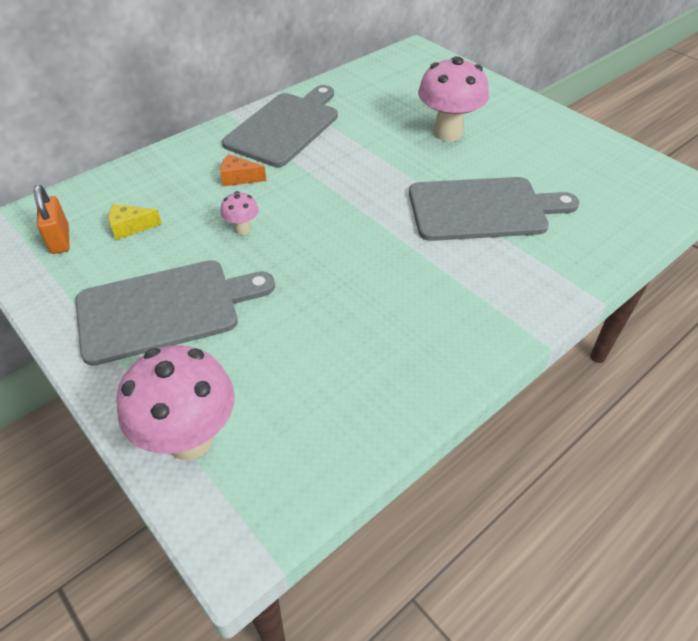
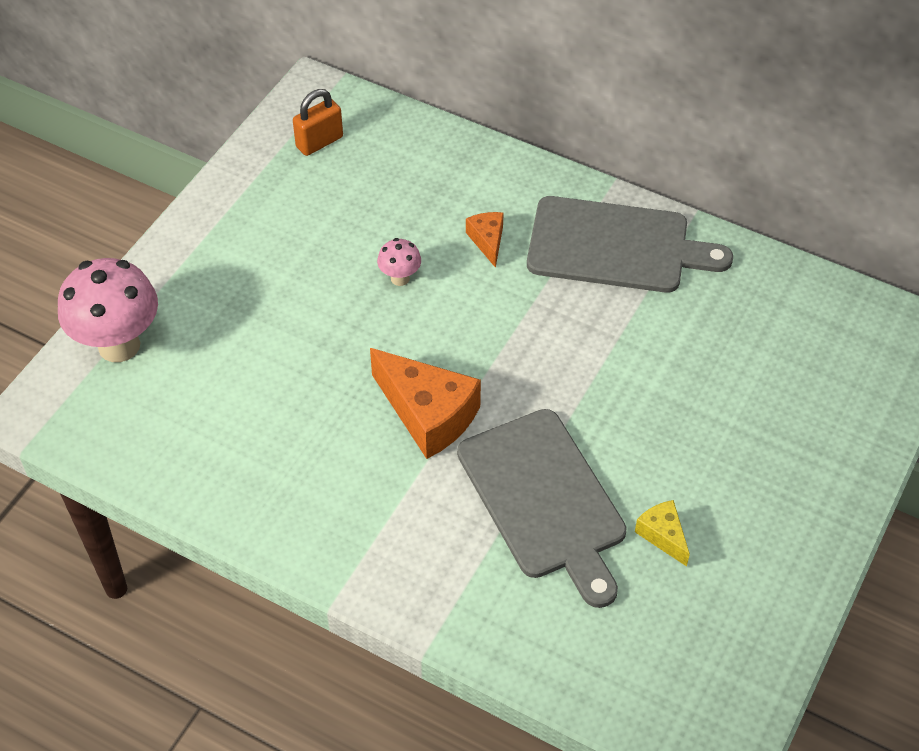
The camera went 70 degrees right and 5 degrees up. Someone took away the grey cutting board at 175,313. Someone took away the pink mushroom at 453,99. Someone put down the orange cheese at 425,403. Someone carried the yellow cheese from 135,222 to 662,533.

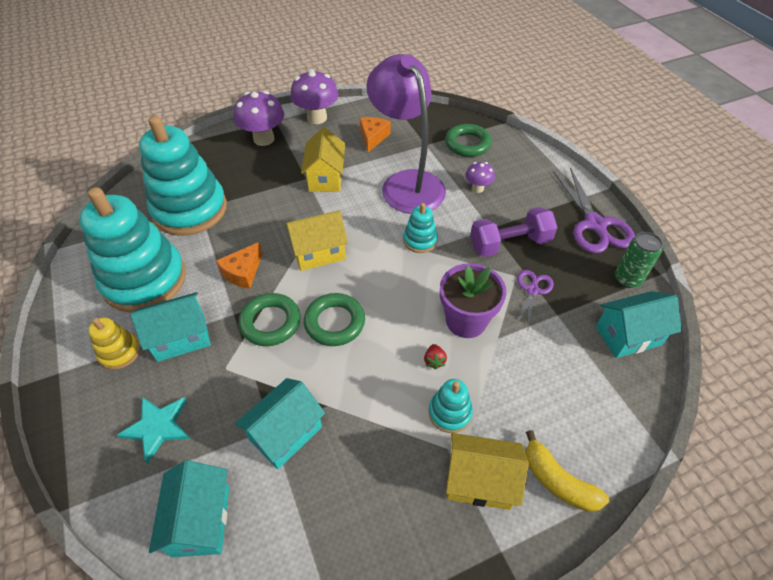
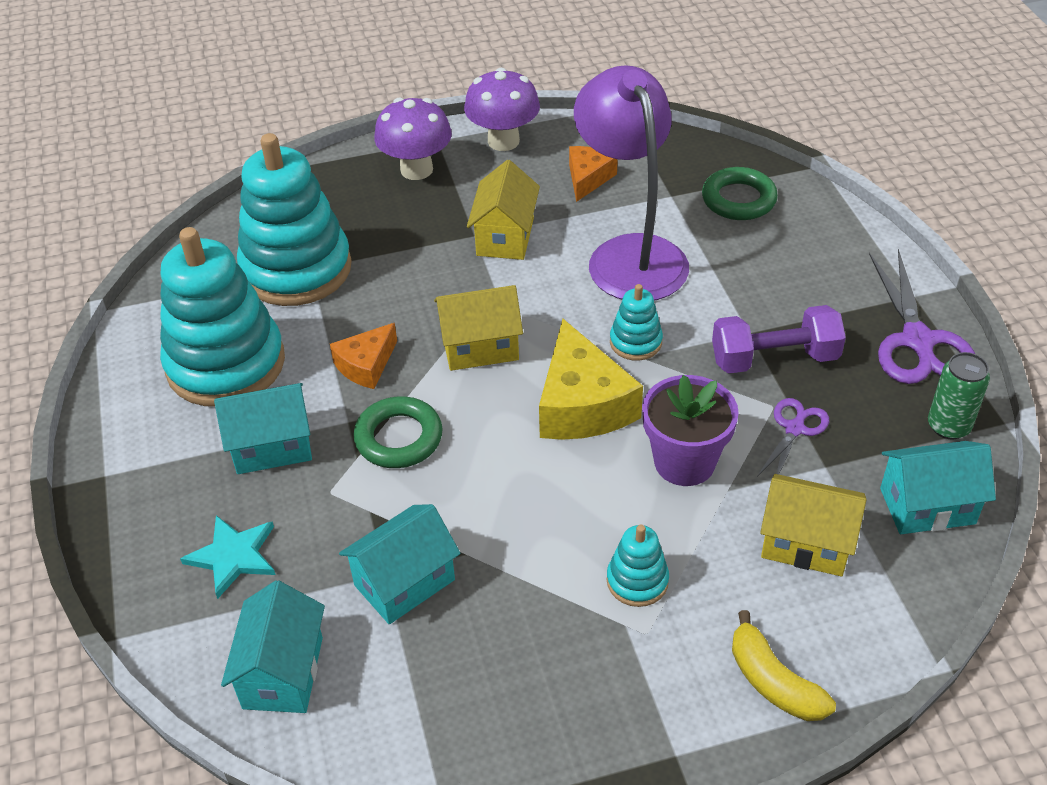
The camera went 10 degrees right and 5 degrees down. Someone took away the yellow stacking toy at 114,343. Someone took away the green ring at 334,319. Someone took away the red strawberry at 435,357. Someone took away the purple mushroom at 480,177. Someone put down the yellow cheese at 591,379. Someone carried the yellow house from 487,471 to 813,525.

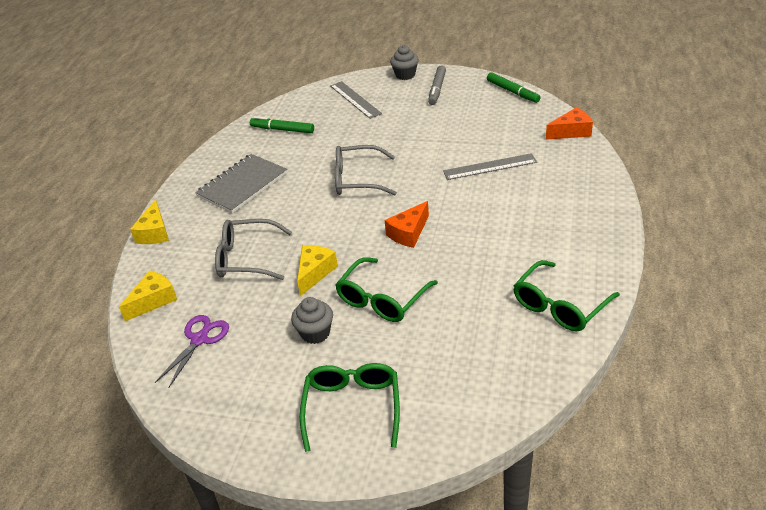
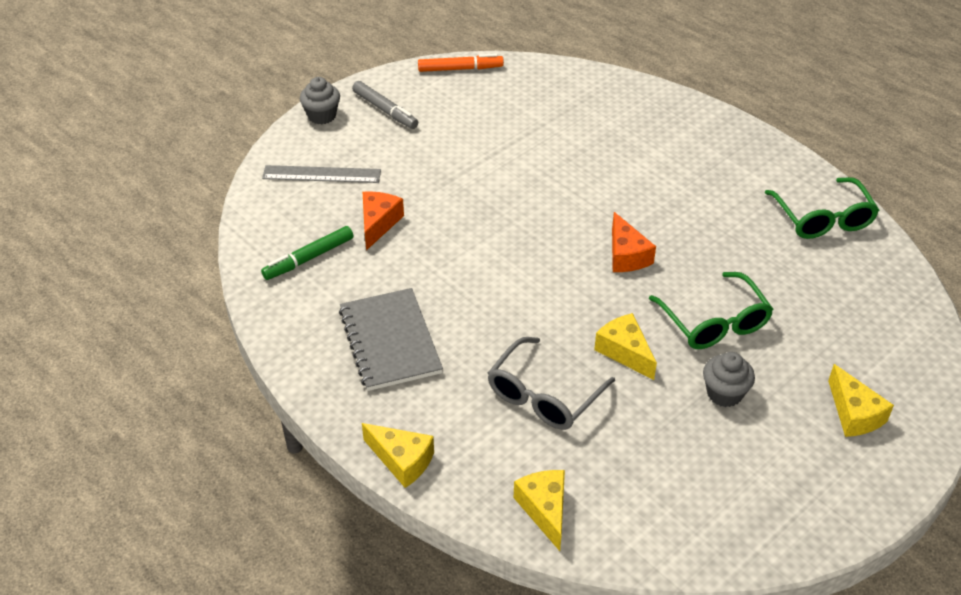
The camera went 60 degrees left and 5 degrees up. Someone took away the purple scissors at 192,351. Someone took away the grey glasses at 366,170. Someone took away the grey ruler at 490,166. Someone carried the orange cheese from 569,123 to 383,221. Someone swapped the green glasses at 350,407 for the yellow cheese at 861,400. Someone repainted the green marker at 514,87, which became the orange marker at 461,63.

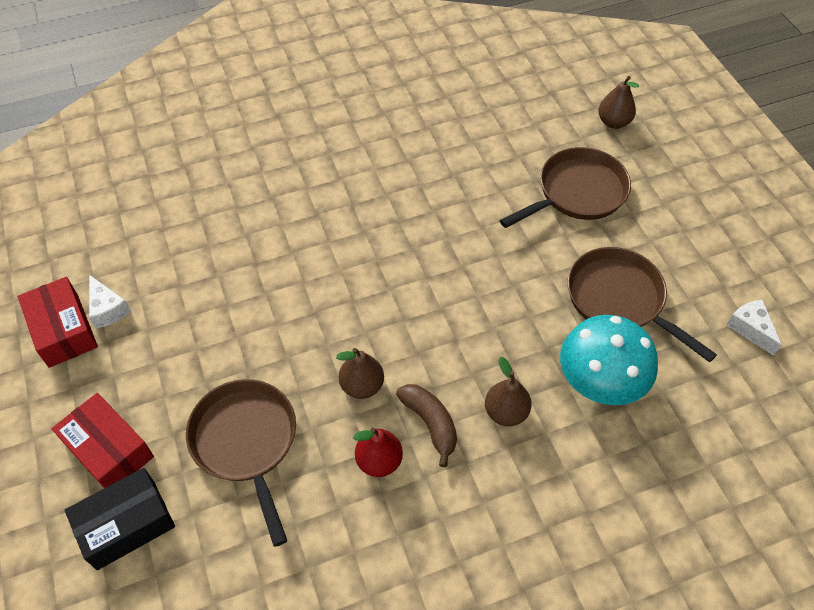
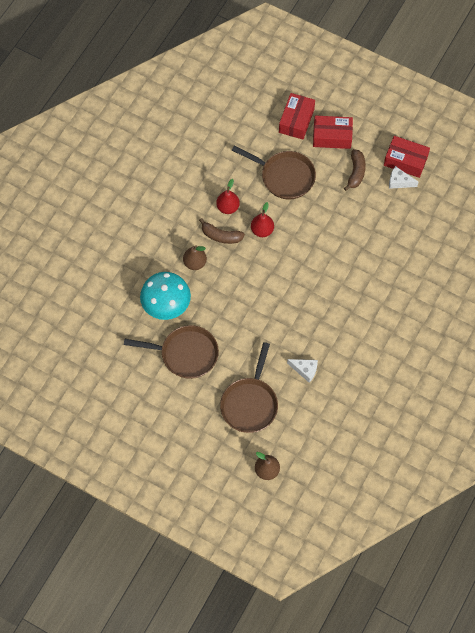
The camera went 140 degrees right and 10 degrees up. Someone put down the brown banana at 355,170. Someone carried the white cheese from 753,327 to 302,371. Someone repainted the black box at 120,519, which became the red box at 297,116. Someone repainted the brown pear at 360,373, which became the red pear at 262,219.

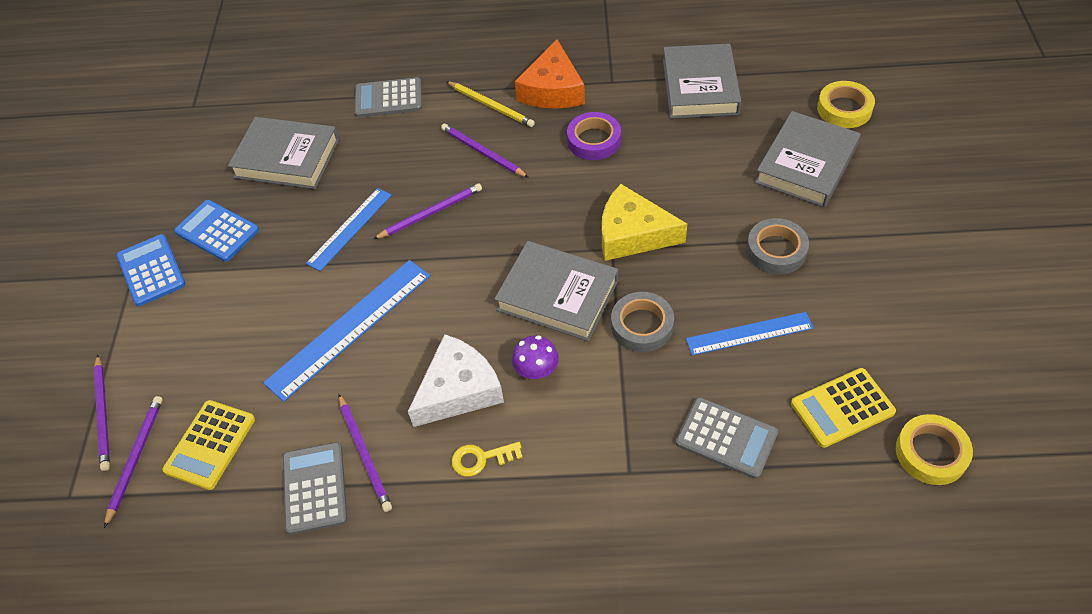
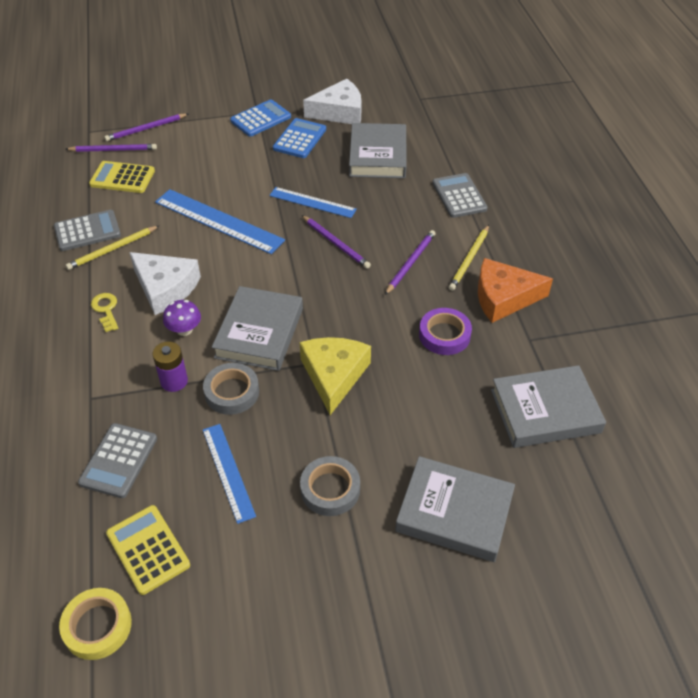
The camera went 75 degrees right and 5 degrees down. Someone took away the yellow tape at 846,104. Someone put down the purple battery at 170,366. Someone put down the white cheese at 332,101. Someone repainted the purple pencil at 365,453, which became the yellow pencil at 112,248.

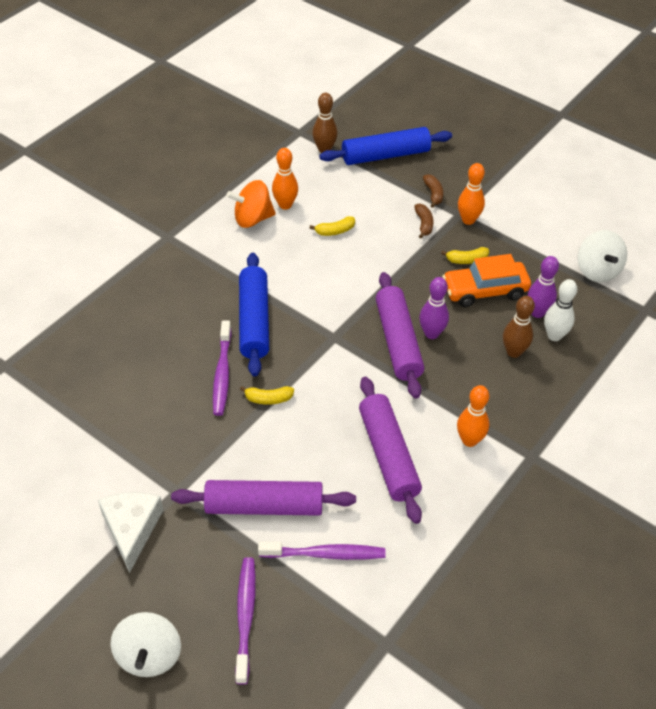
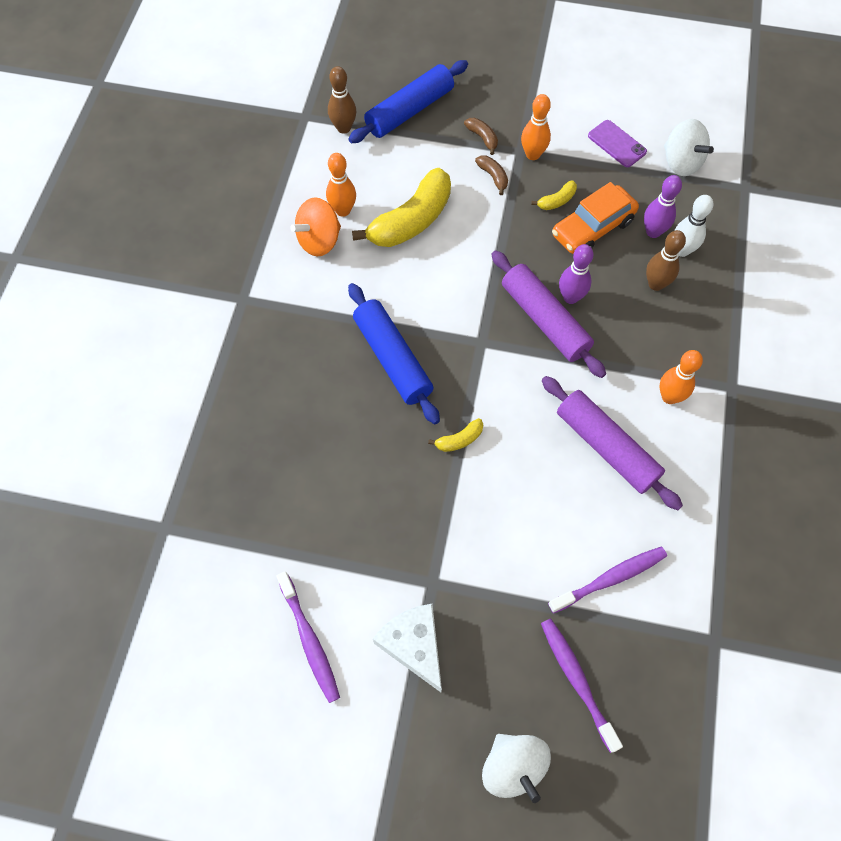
The camera went 25 degrees left and 15 degrees up. Someone took away the purple rolling pin at 263,498. Someone put down the purple phone at 617,143. Someone carried the purple toothbrush from 222,368 to 308,637. Someone scaled the yellow banana at 332,226 by 2.30.

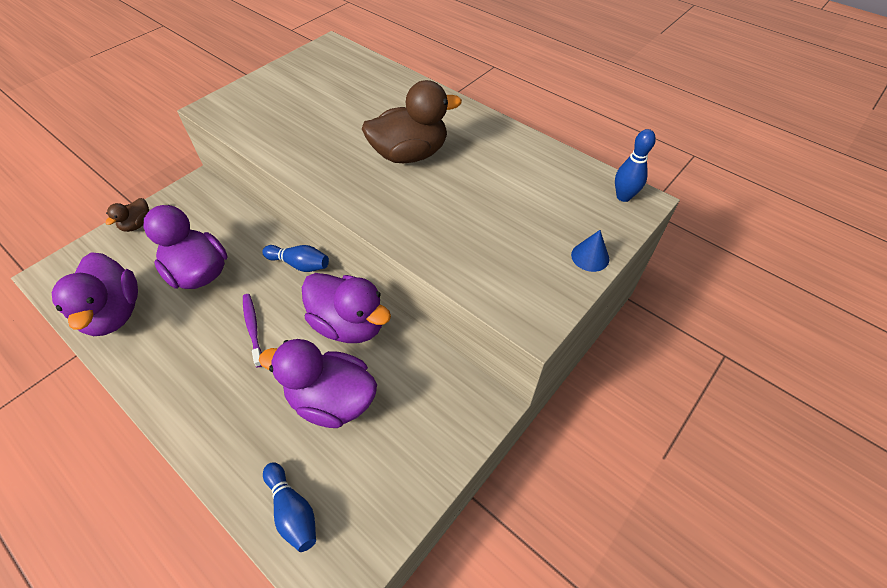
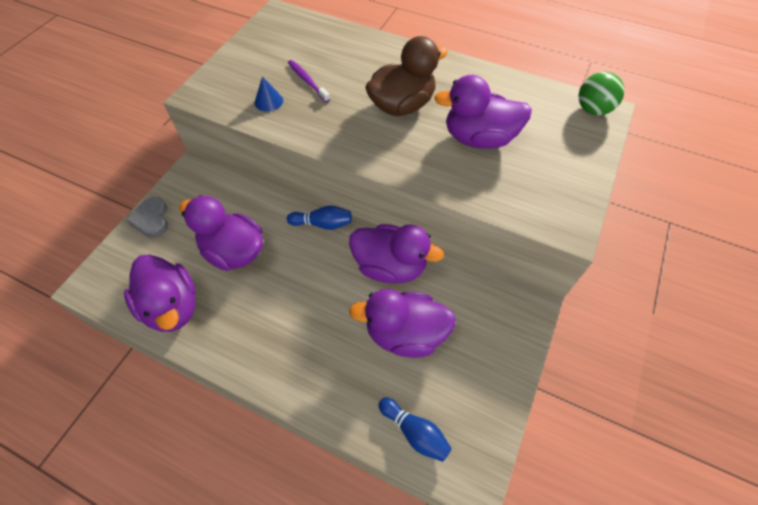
The camera went 15 degrees left and 5 degrees up. Someone put down the purple duck at 483,112. Someone carried the purple toothbrush from 252,330 to 309,81. Someone carried the blue cone from 590,251 to 269,94. Someone swapped the brown duck at 127,215 for the grey heart at 147,217. Someone swapped the blue bowling pin at 635,165 for the green ball at 602,93.

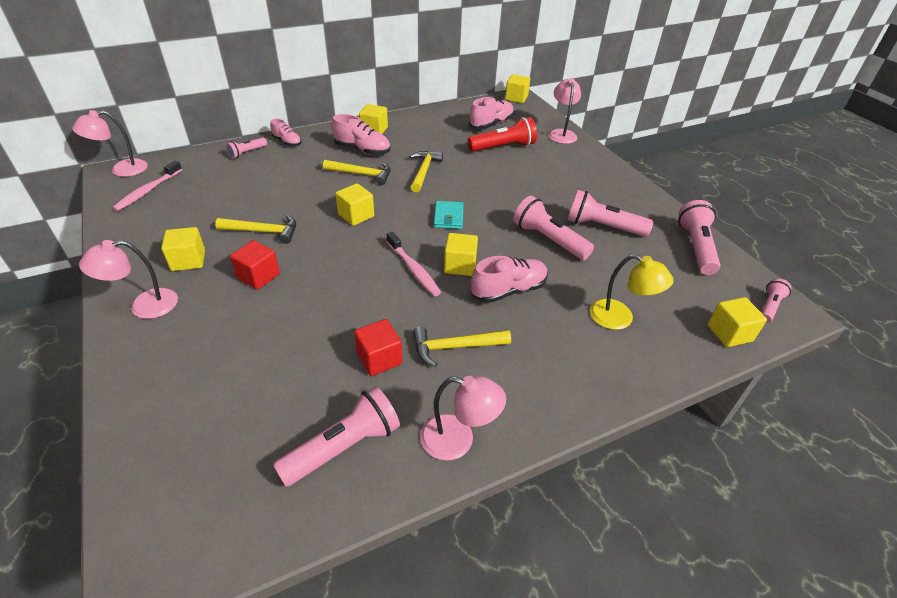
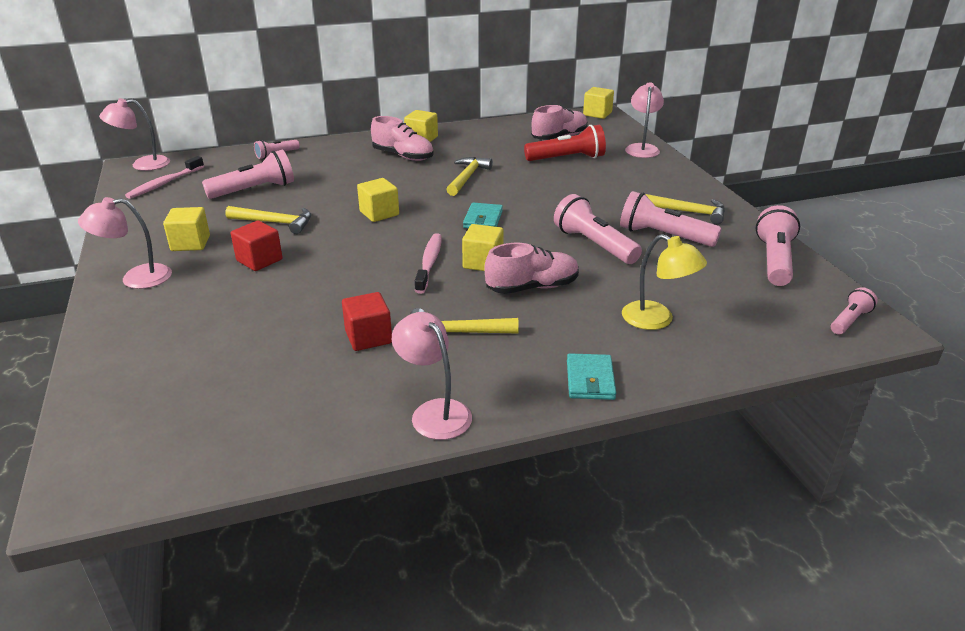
The camera went 10 degrees right and 10 degrees down. Someone took away the pink shoe at 286,133. Someone took away the yellow cube at 737,322. Someone put down the turquoise wallet at 591,376. Someone carried the pink flashlight from 336,436 to 248,174. Someone carried the yellow hammer from 357,172 to 685,209. Someone rotated the pink toothbrush at 414,264 by 150 degrees counterclockwise. Someone rotated the pink lamp at 463,418 by 150 degrees counterclockwise.

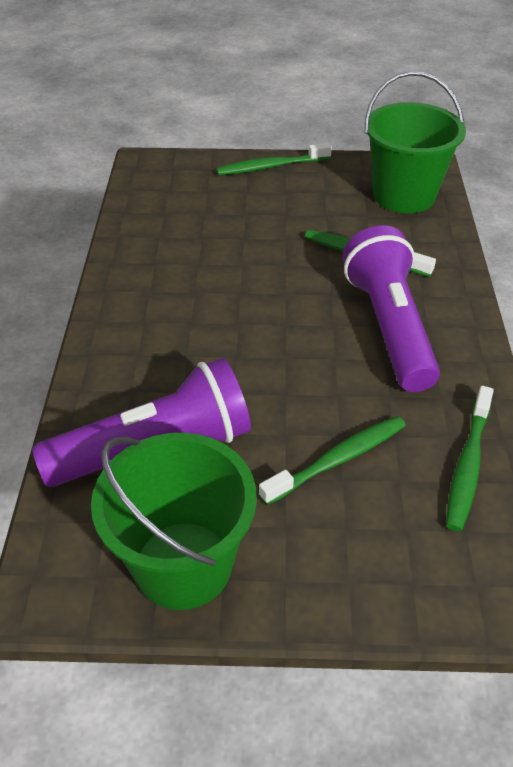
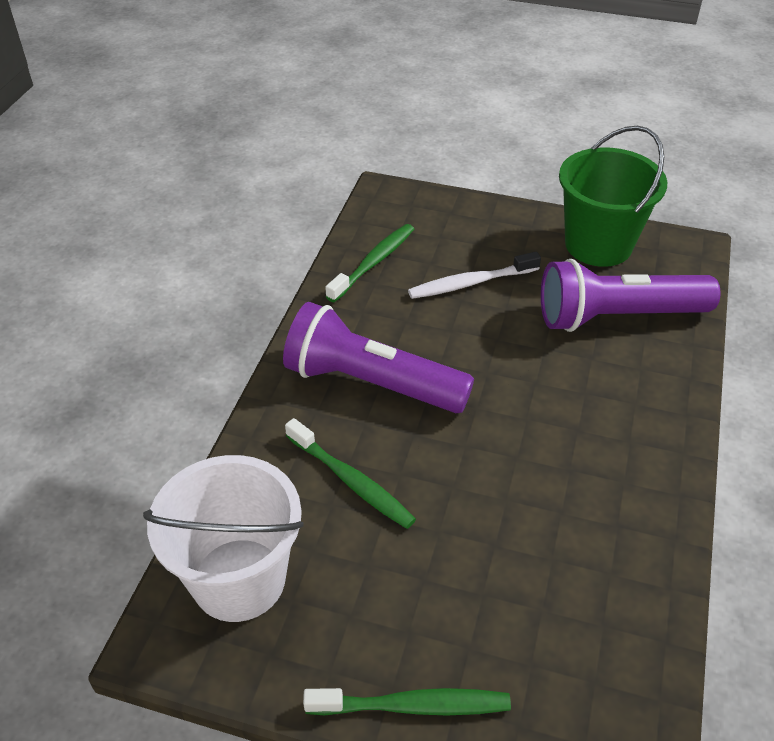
The camera went 165 degrees left and 0 degrees up. Someone repainted the green toothbrush at 332,460, which became the white toothbrush at 474,275. Someone repainted the green bucket at 415,142, which became the white bucket at 223,538. Someone rotated the purple flashlight at 391,308 by 105 degrees clockwise.

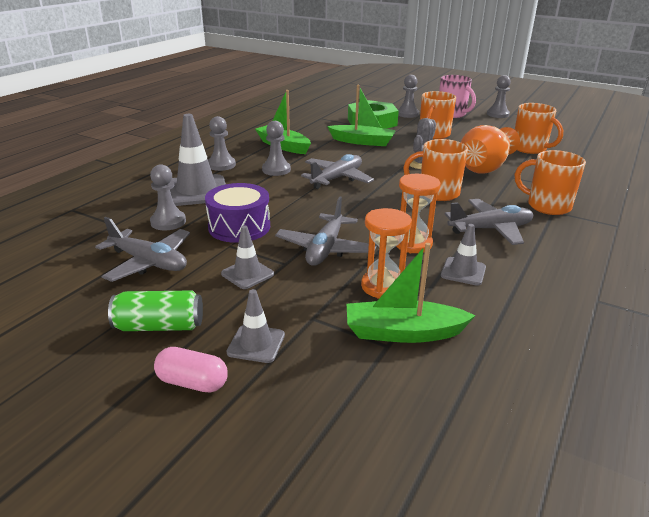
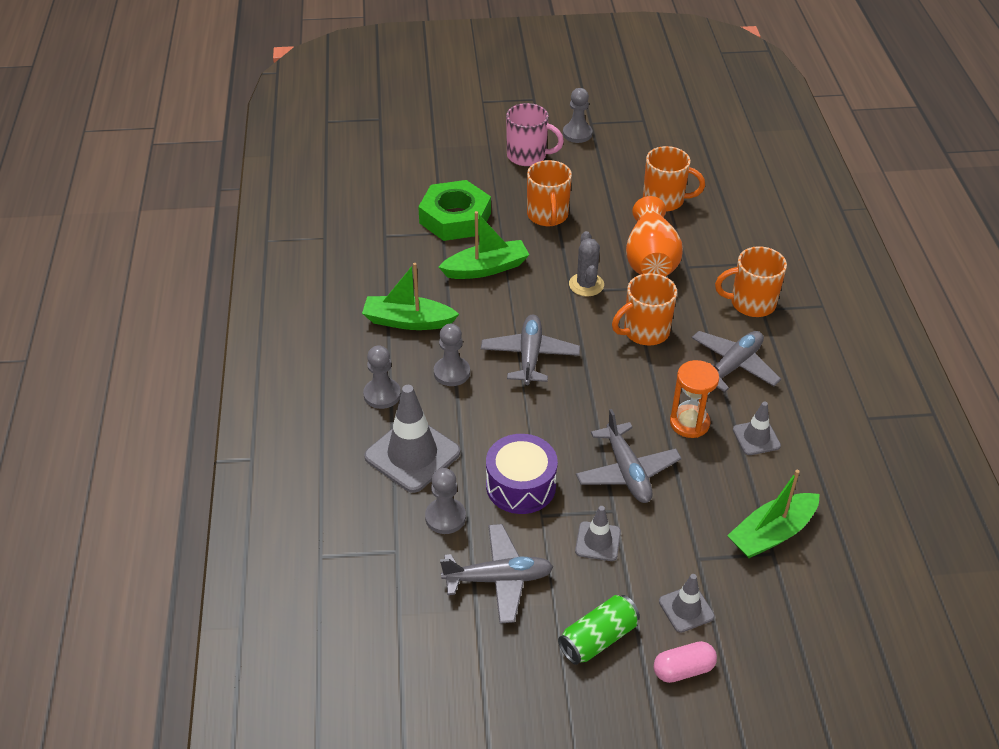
The camera went 35 degrees left and 15 degrees up. Someone took away the orange hourglass at 386,253. Someone took away the grey pawn at 408,96.

